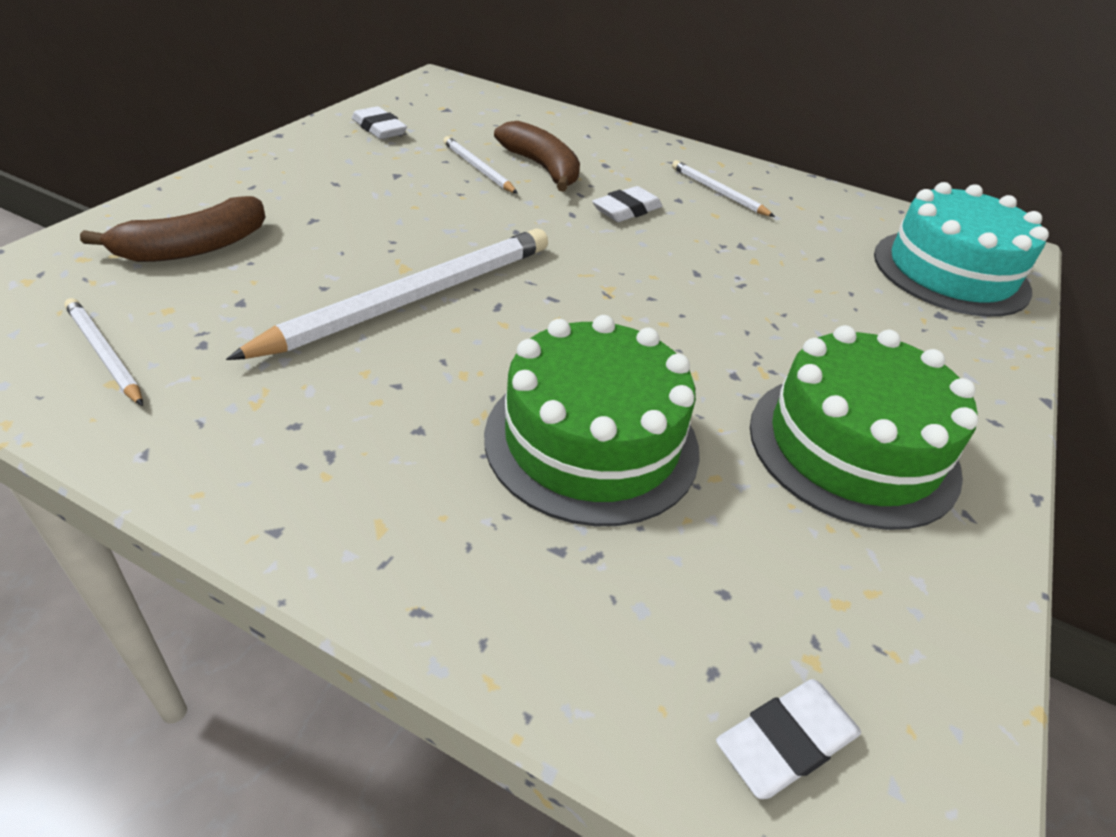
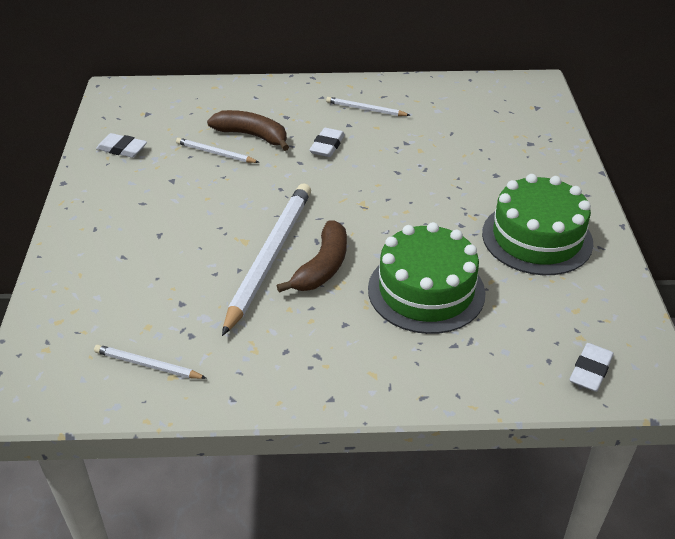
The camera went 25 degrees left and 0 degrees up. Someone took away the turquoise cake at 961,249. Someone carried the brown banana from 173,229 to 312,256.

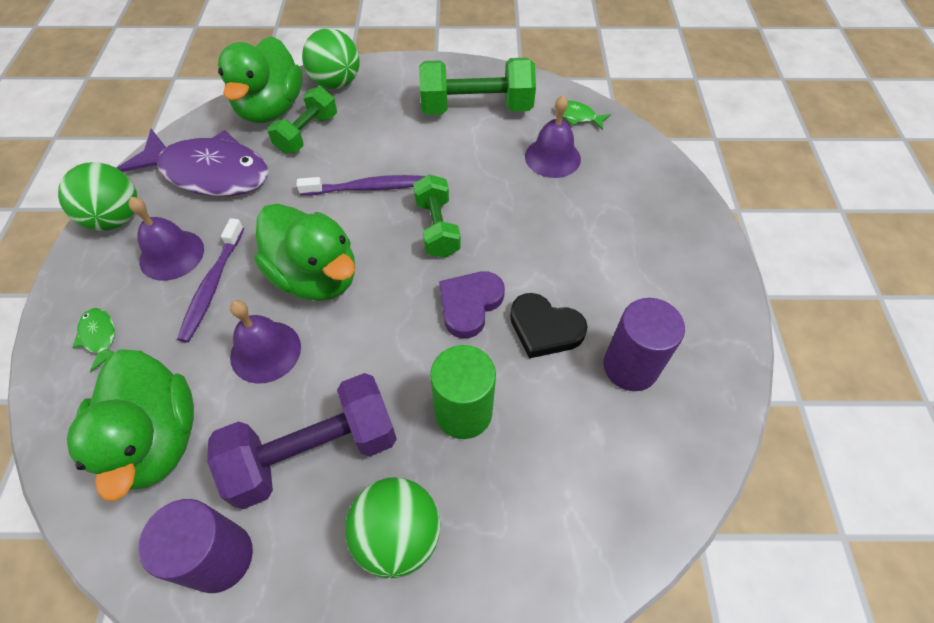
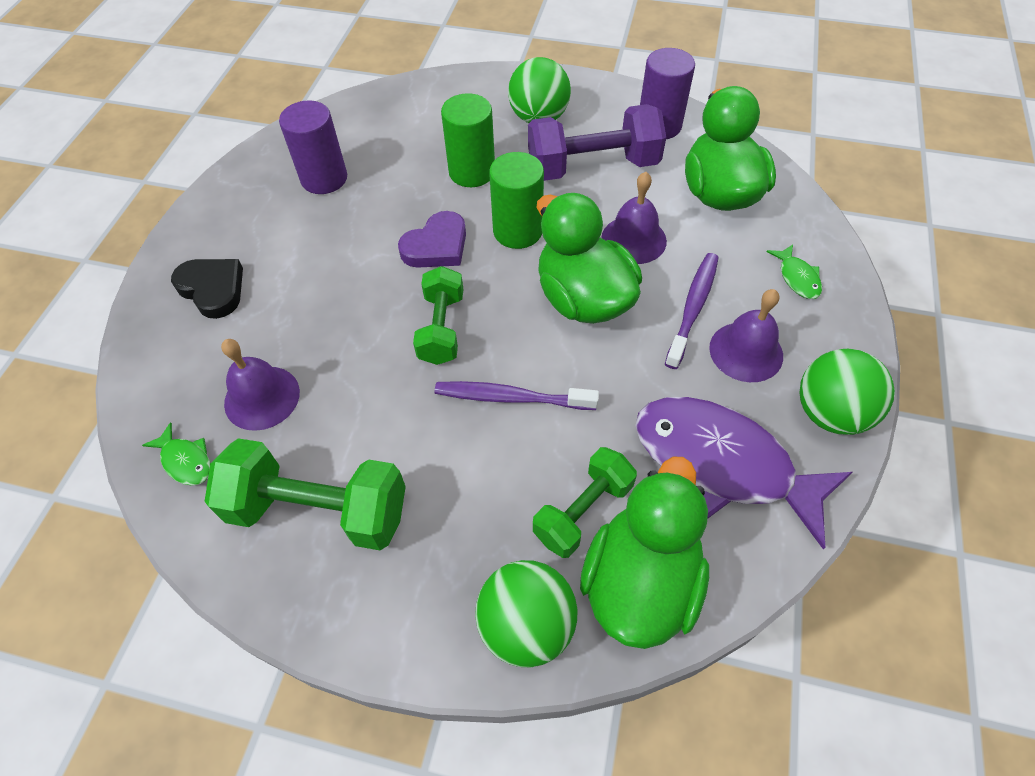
The camera went 165 degrees left and 0 degrees up. Someone put down the green cylinder at 516,200. Someone carried the black heart from 549,325 to 207,289.

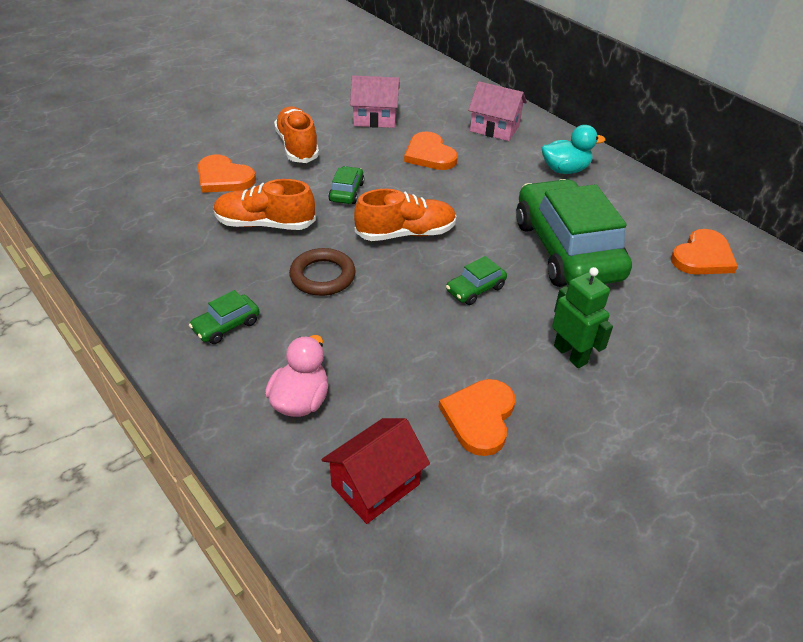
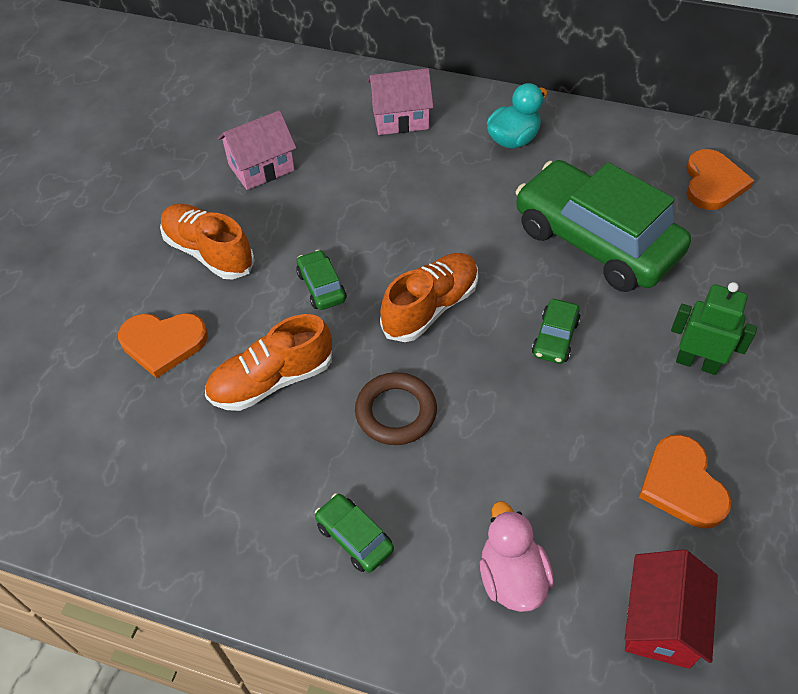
The camera went 30 degrees left and 10 degrees up. Someone took away the orange heart at 431,151. Someone rotated the green car at 224,317 by 120 degrees clockwise.

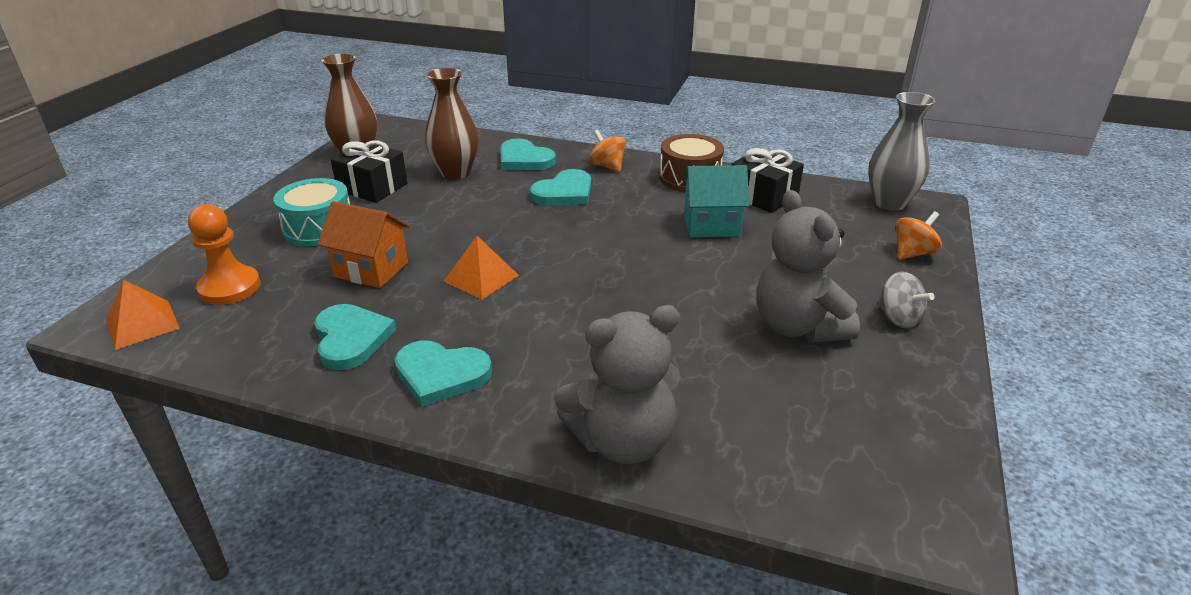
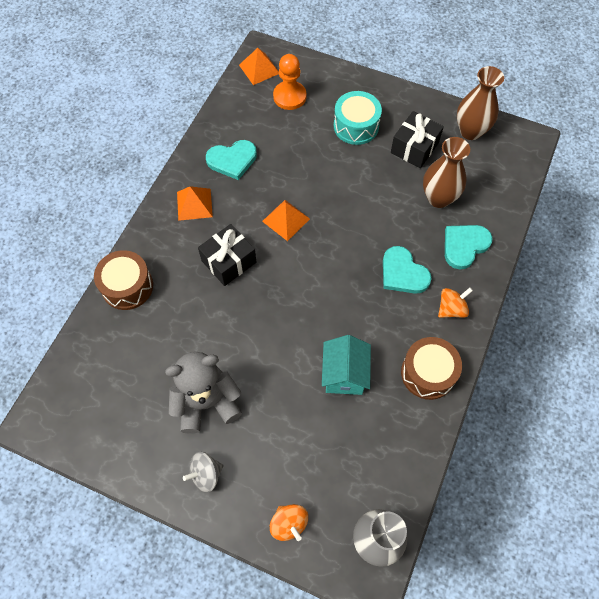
The camera went 95 degrees right and 30 degrees up. Someone took away the orange house at 363,244. Someone carried the black gift from 768,180 to 227,255. Someone swapped the turquoise heart at 443,373 for the orange pyramid at 195,203. Someone swapped the grey teddy bear at 617,384 for the brown drum at 123,280.

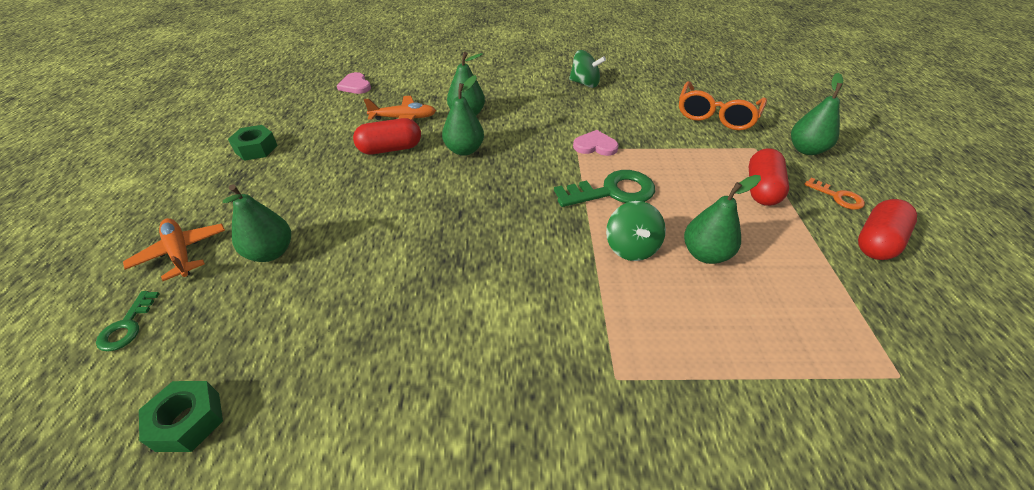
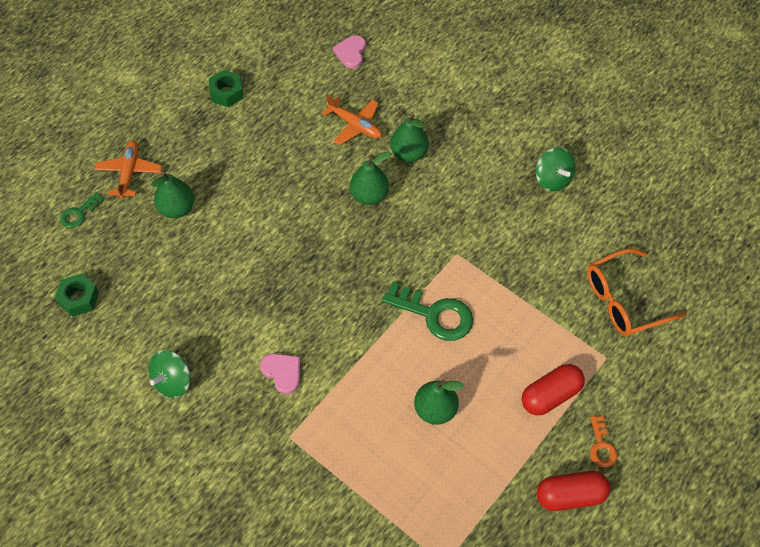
The camera went 40 degrees right and 15 degrees up. Someone took away the red capsule at 387,136. Someone took away the green pear at 817,114. Someone carried the pink heart from 596,143 to 280,373. Someone carried the green spinning top from 636,231 to 169,374.

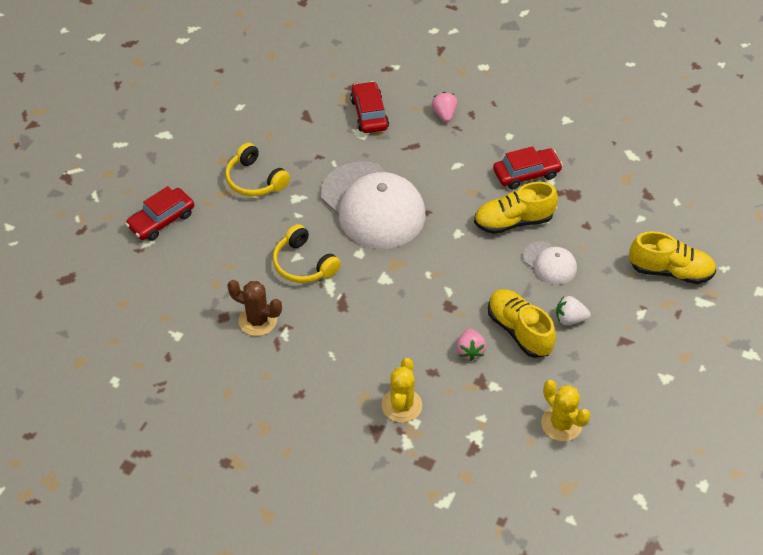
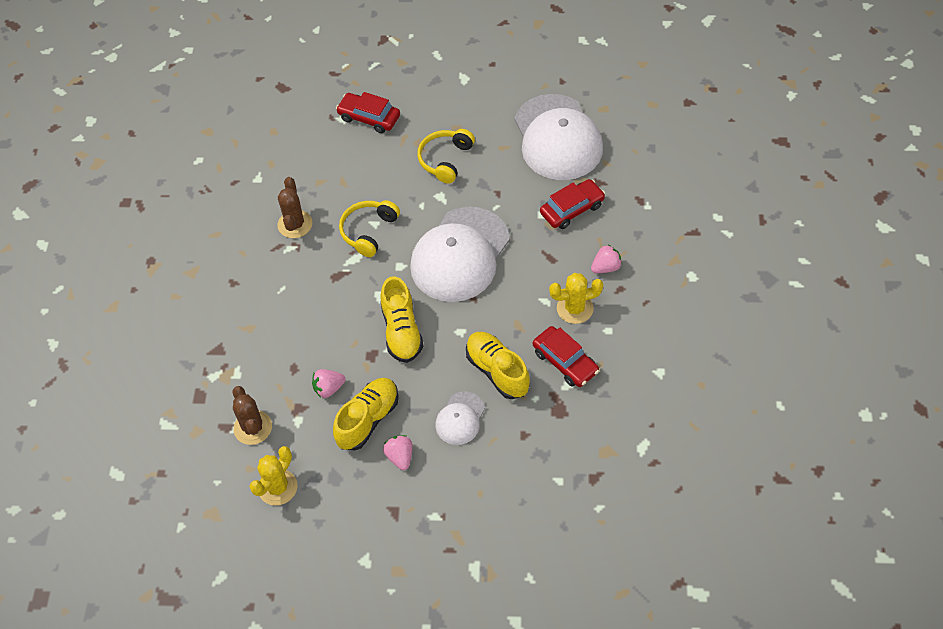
The camera went 70 degrees right and 5 degrees up. Someone put down the brown cactus at 252,415. Someone put down the white cap at 558,137. Someone carried the yellow cactus from 402,390 to 576,298. Someone carried the yellow shoe from 672,257 to 401,320. Someone repainted the white strawberry at 573,310, which became the pink strawberry at 398,452.

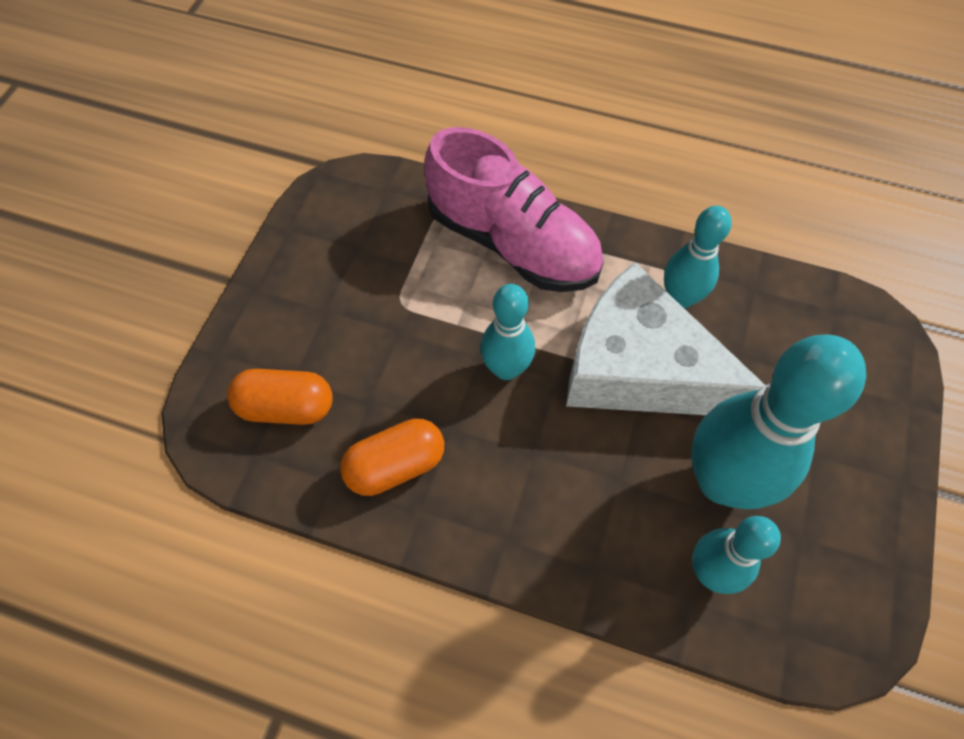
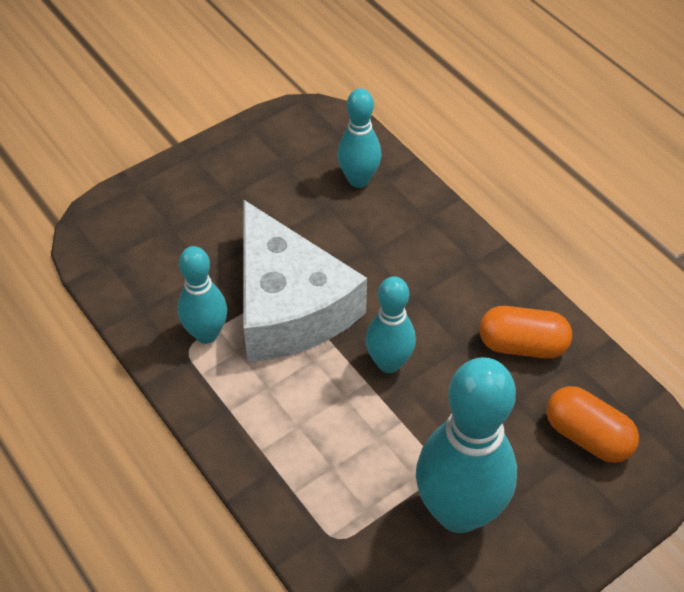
The camera went 145 degrees left and 10 degrees down. Someone took away the pink shoe at 513,209. Someone carried the turquoise bowling pin from 778,421 to 466,445.

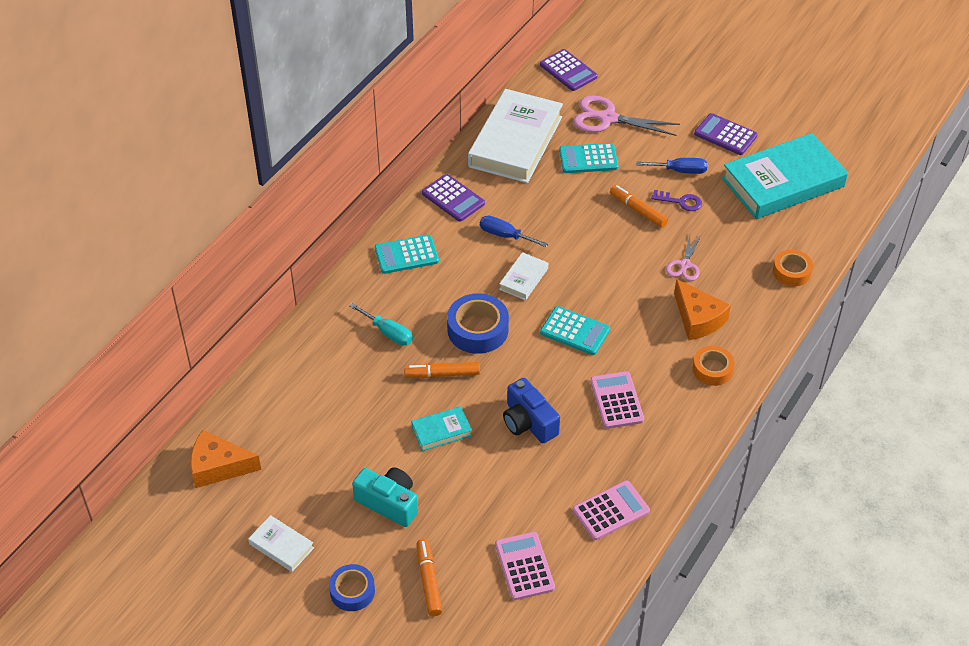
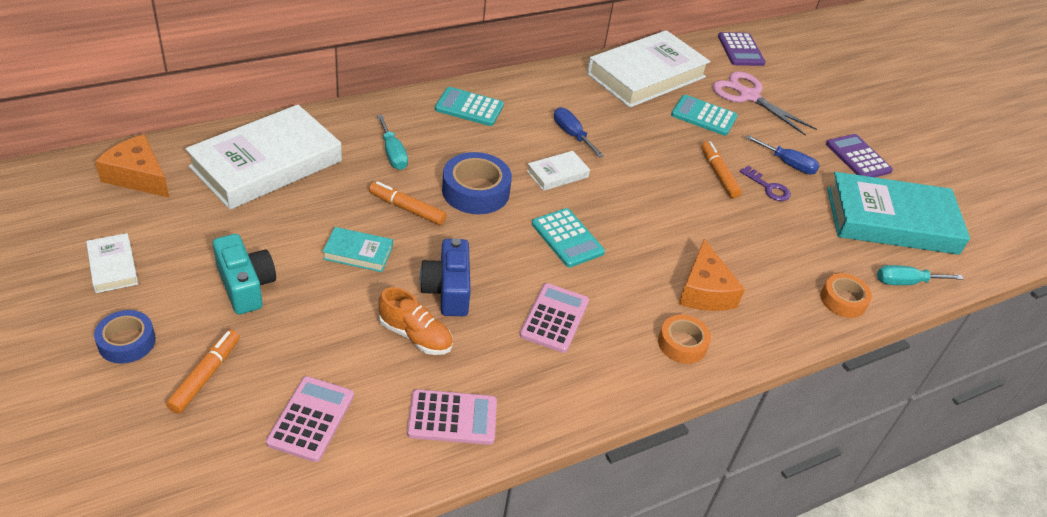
The camera went 25 degrees right and 5 degrees down. Someone took away the purple calculator at 453,198. Someone took away the pink scissors at 684,257. Someone put down the white book at 263,157. Someone put down the orange shoe at 415,321. Someone put down the turquoise screwdriver at 920,275.

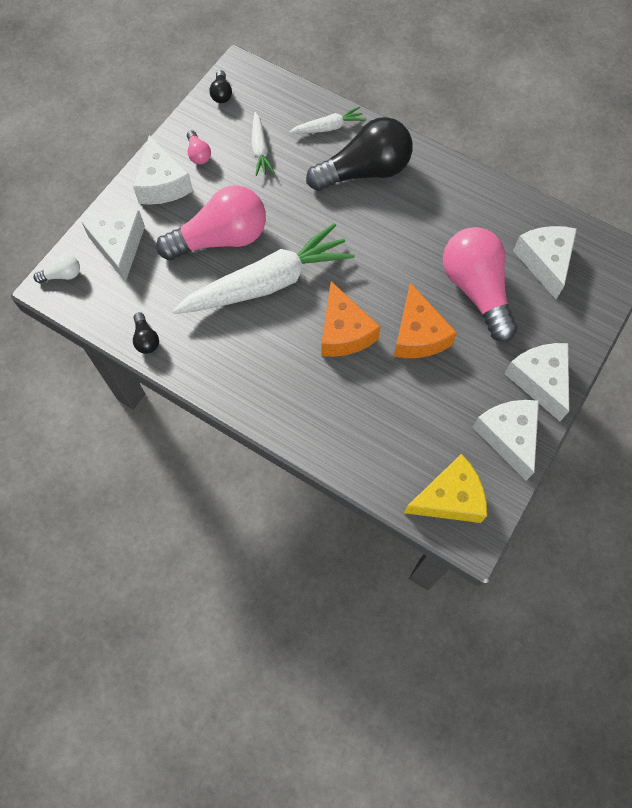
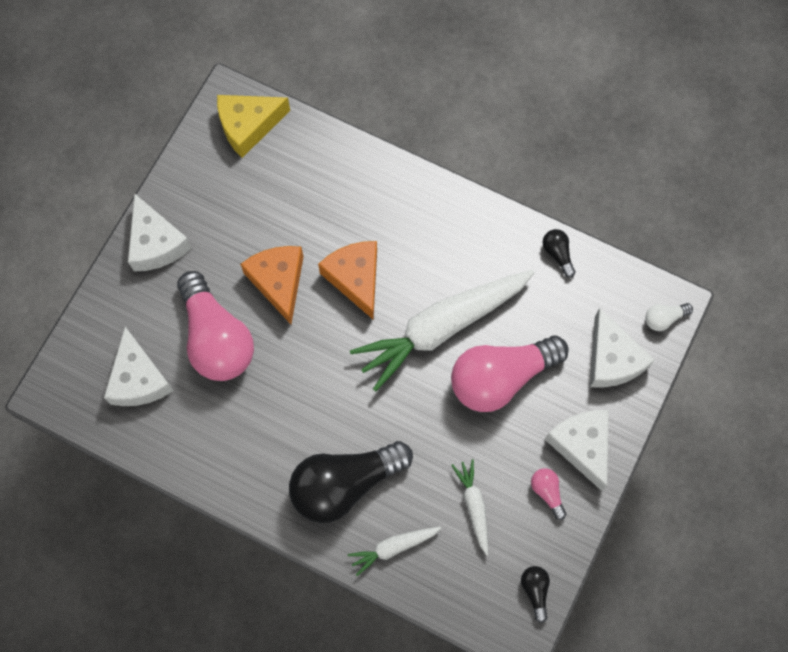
The camera went 175 degrees right and 5 degrees up. Someone took away the white cheese at 505,440.

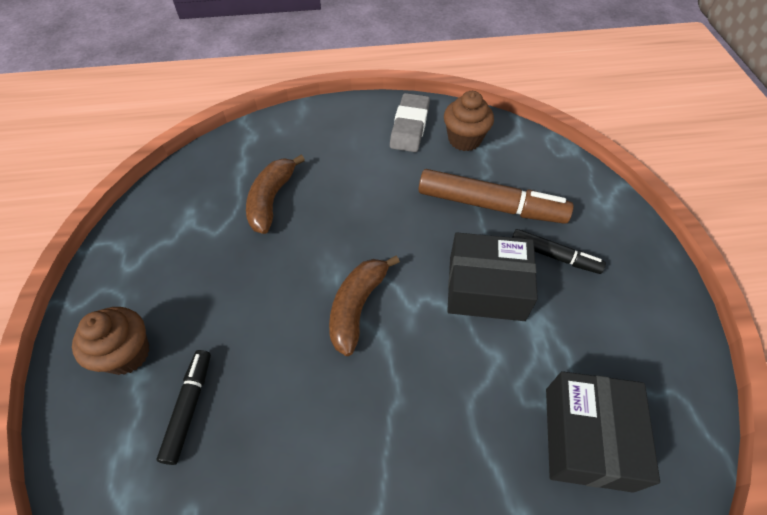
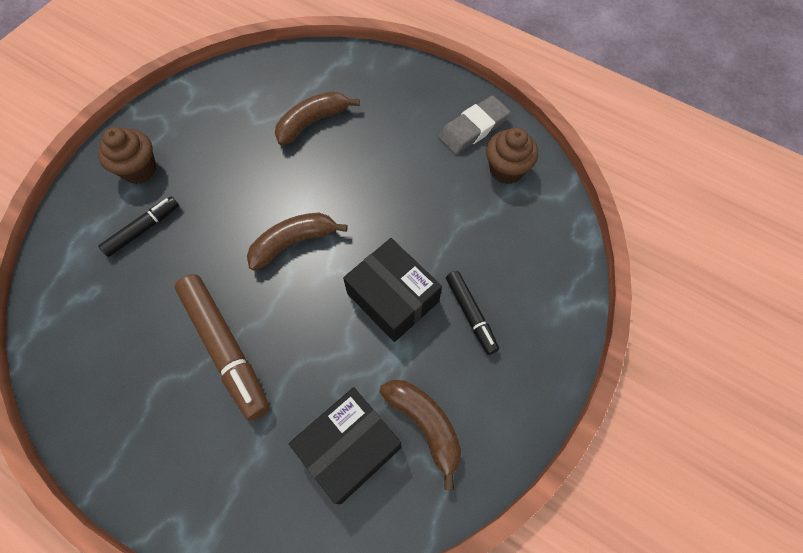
The camera went 40 degrees right and 10 degrees up. Someone put down the brown banana at 420,435. Someone carried the brown marker from 496,196 to 222,347.

